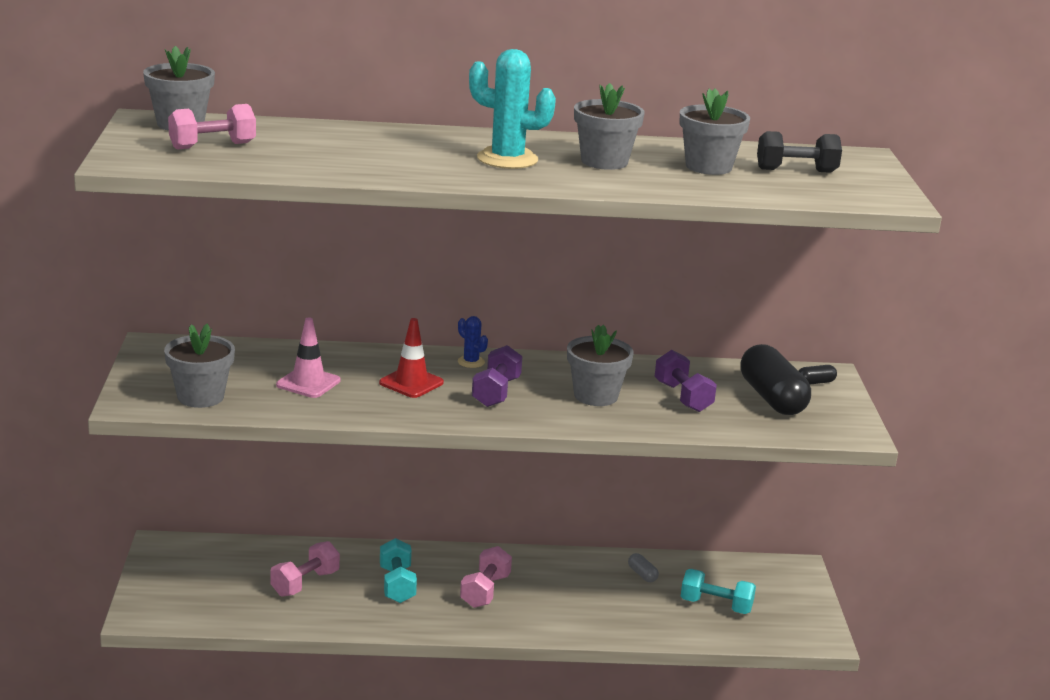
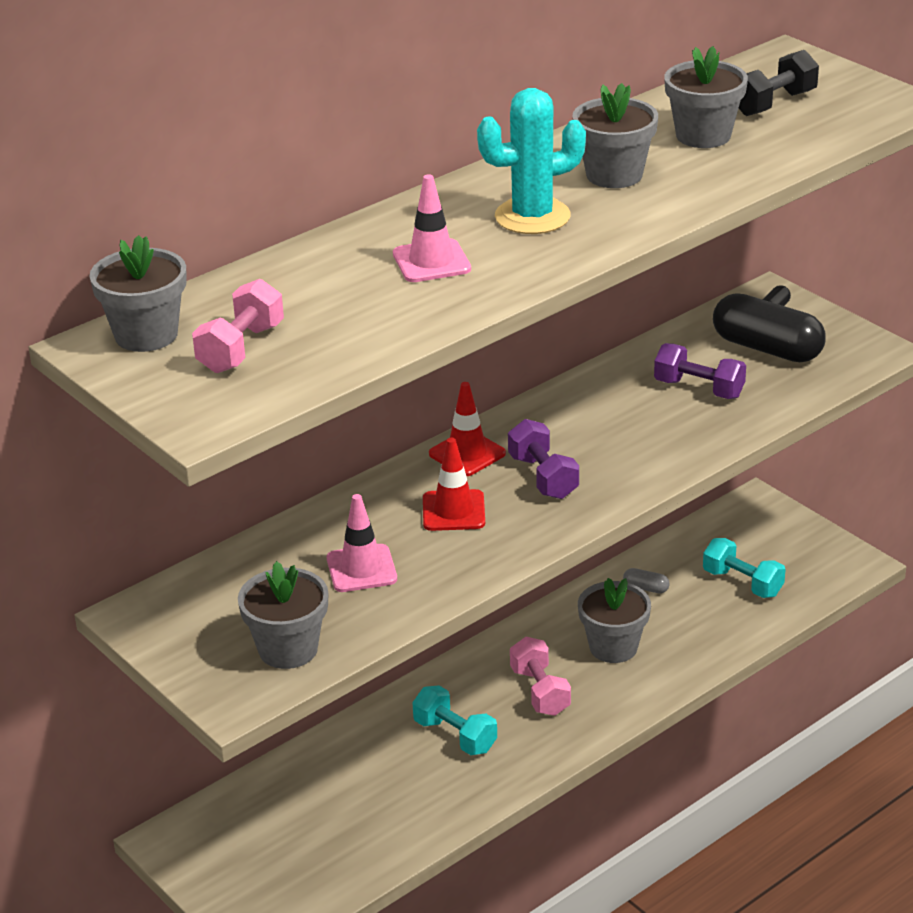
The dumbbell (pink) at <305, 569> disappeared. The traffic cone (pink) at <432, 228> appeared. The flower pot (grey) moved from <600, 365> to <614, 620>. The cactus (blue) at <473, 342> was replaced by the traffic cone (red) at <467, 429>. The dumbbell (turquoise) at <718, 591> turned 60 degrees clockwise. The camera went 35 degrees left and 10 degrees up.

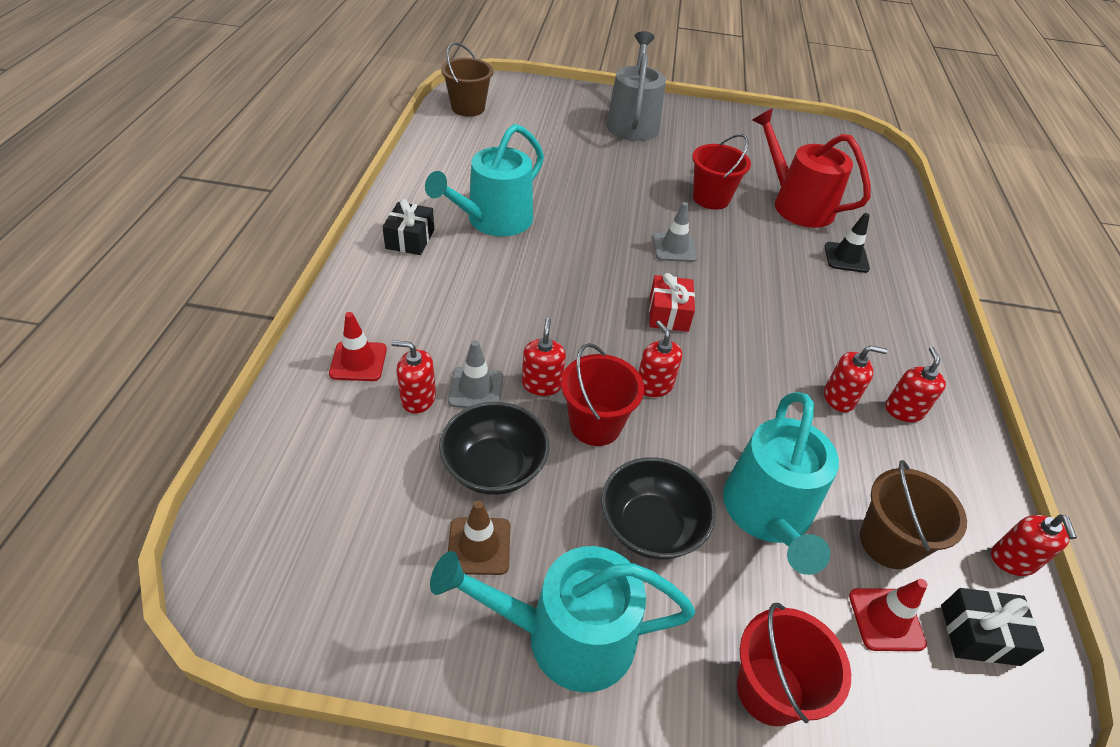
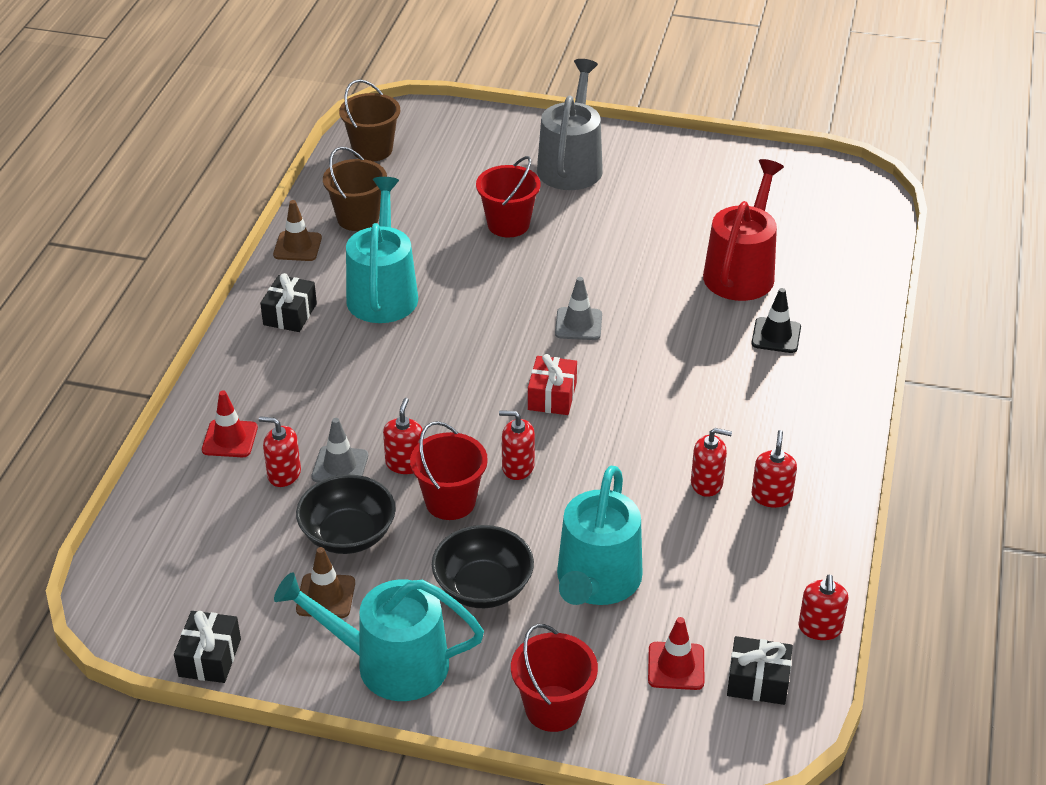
The gift (black) at <207, 647> appeared. The traffic cone (brown) at <297, 230> appeared. The bucket (red) moved from <721, 172> to <508, 196>. The bucket (brown) moved from <913, 514> to <355, 189>. The watering can (turquoise) at <484, 180> turned 135 degrees clockwise. The soap dispenser (red) at <660, 358> turned 60 degrees counterclockwise. The watering can (red) at <811, 168> turned 60 degrees clockwise. The camera went 10 degrees right and 5 degrees down.

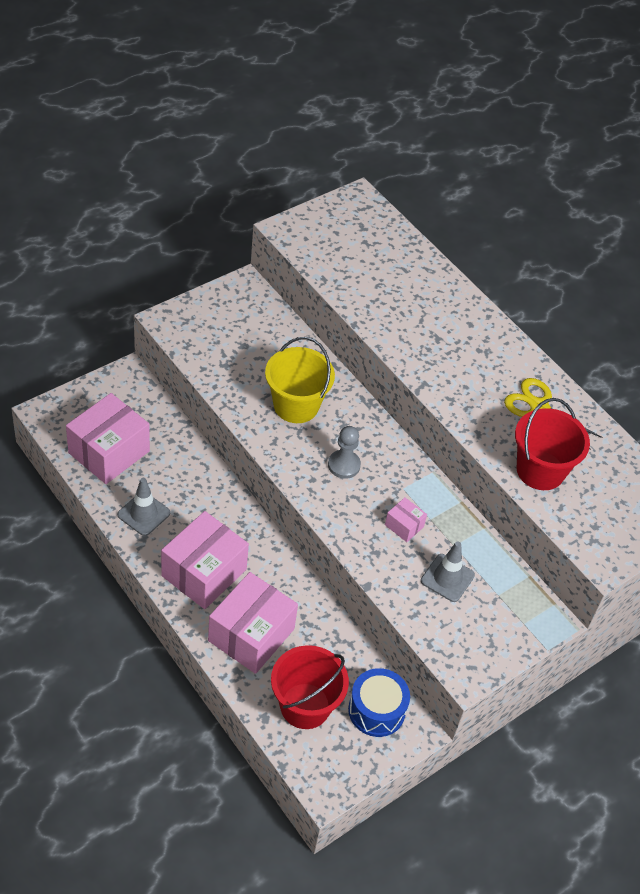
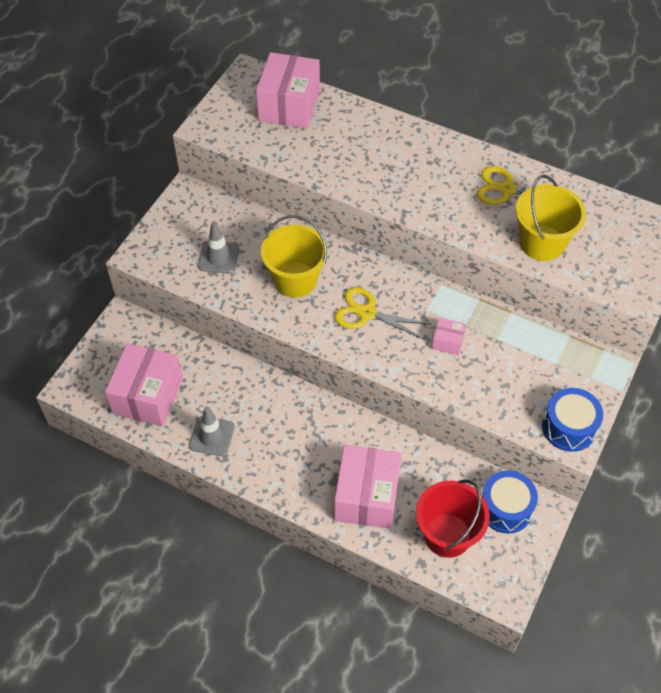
The drum (blue) at <572, 420> appeared. The box (pink) moved from <205, 560> to <288, 90>. The traffic cone (grey) moved from <448, 572> to <218, 247>. The pawn (grey) at <344, 452> was replaced by the scissors (yellow) at <383, 313>. The bucket (red) at <552, 444> became the bucket (yellow) at <550, 218>. The camera went 20 degrees left and 5 degrees up.

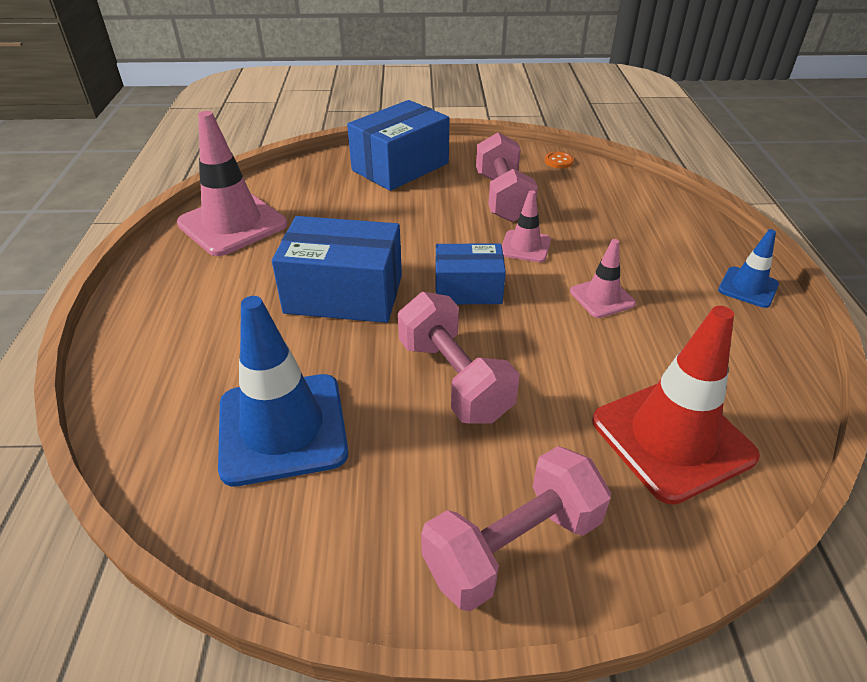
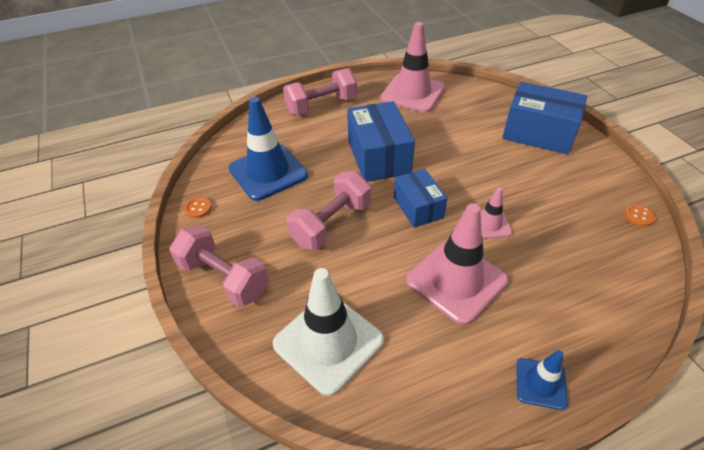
The button (orange) at <198, 207> appeared. The dumbbell (pink) moved from <507, 177> to <320, 91>. The traffic cone (red) at <676, 405> became the traffic cone (white) at <328, 332>. The traffic cone (pink) at <603, 278> changed to 1.94 times the size. The camera went 70 degrees right and 5 degrees up.

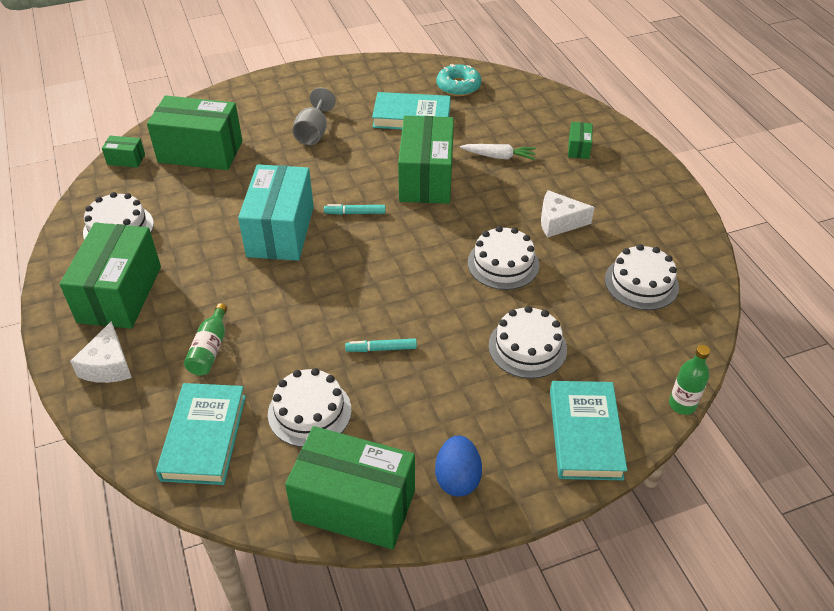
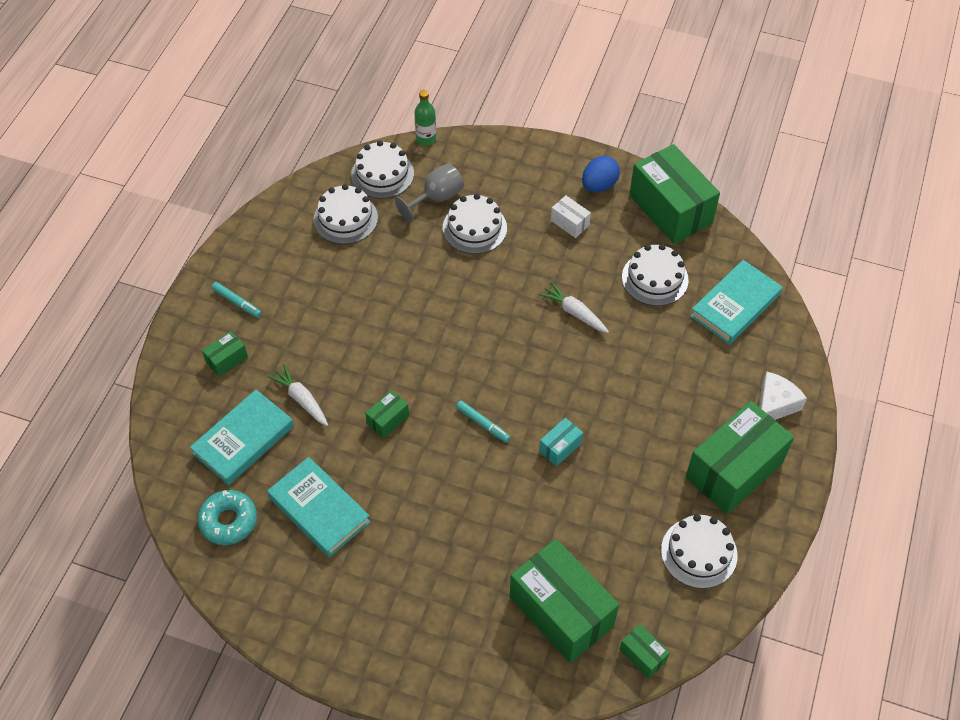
The bottle (green) at <205, 339> disappeared. The cheese (white) at <568, 214> disappeared. The carrot (white) at <574, 307> appeared. The box (white) at <571, 216> appeared. The goblet (grey) moved from <314, 116> to <429, 192>. The marker (turquoise) moved from <381, 345> to <236, 300>. The cake (white) moved from <503, 258> to <382, 170>. The book (turquoise) moved from <588, 430> to <242, 437>. The box (turquoise) at <276, 212> changed to 0.44 times the size. The box (green) at <426, 160> changed to 0.44 times the size. The camera went 140 degrees left and 10 degrees up.

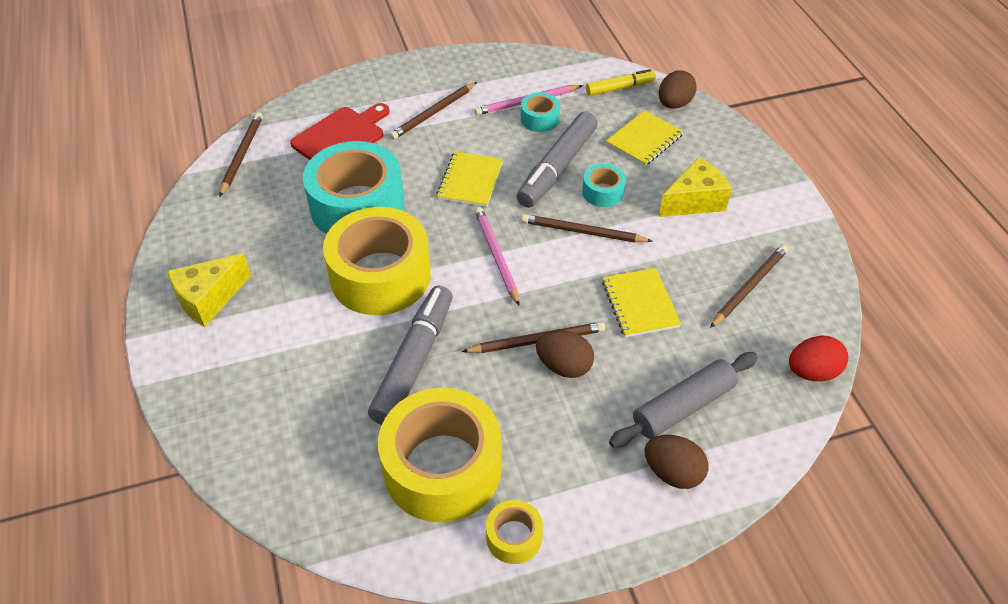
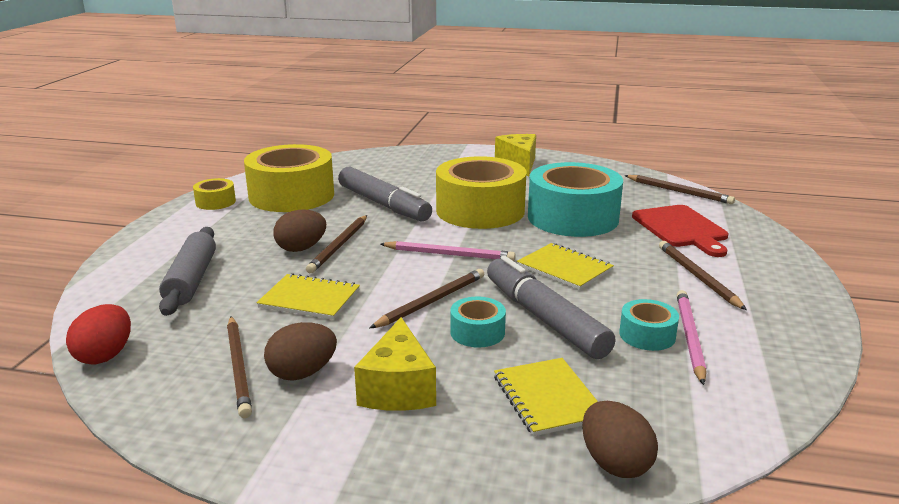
The marker (yellow) at <621, 82> disappeared. The egg (brown) moved from <676, 462> to <300, 351>. The camera went 120 degrees right and 25 degrees down.

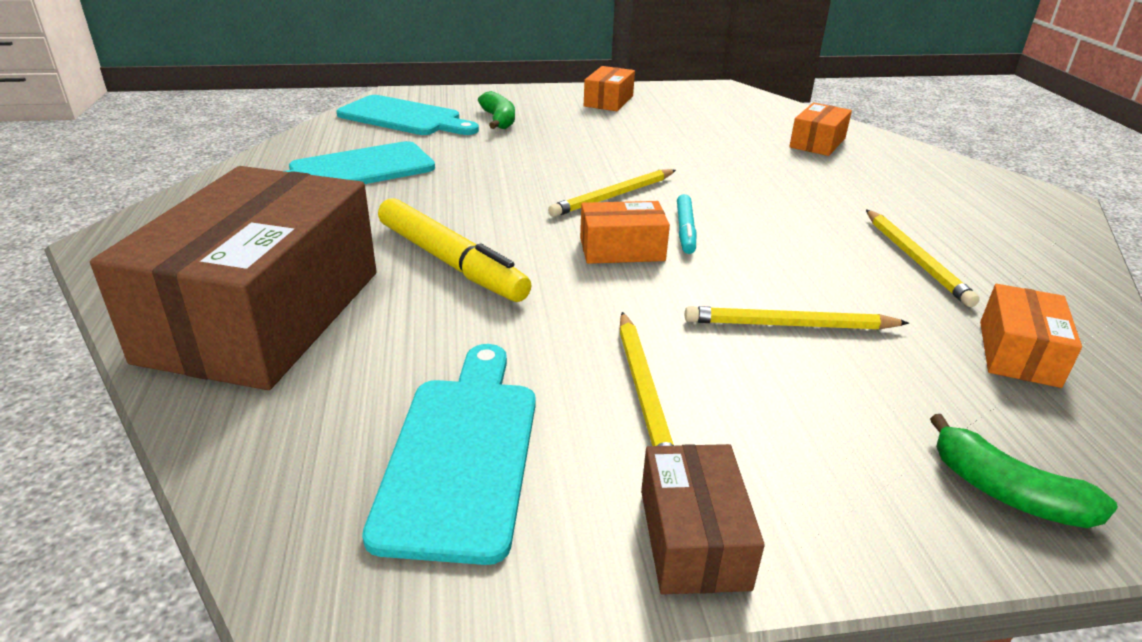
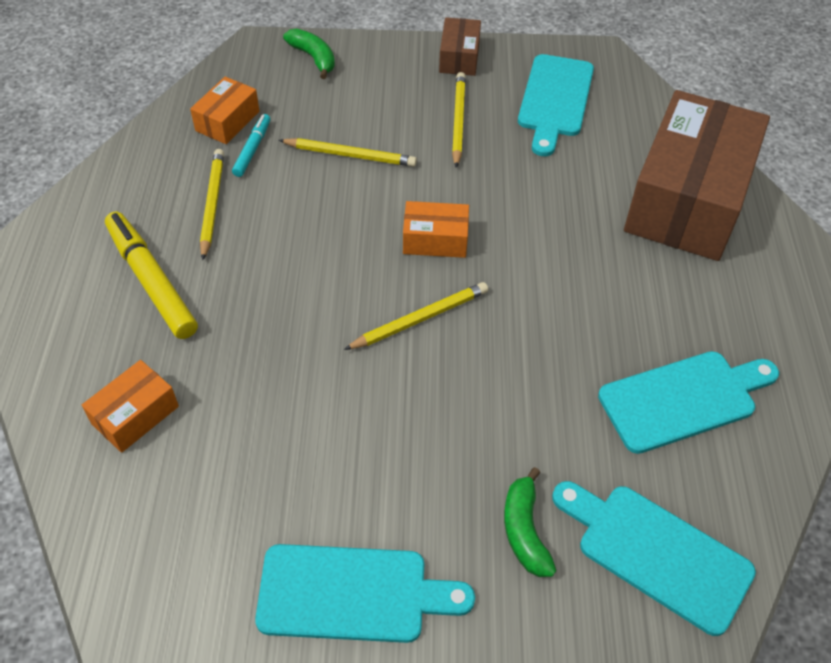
The marker (yellow) moved from <455, 250> to <151, 275>. The marker (turquoise) moved from <687, 224> to <251, 145>. The box (orange) at <609, 88> was replaced by the cutting board (turquoise) at <365, 593>. The camera went 170 degrees left and 20 degrees up.

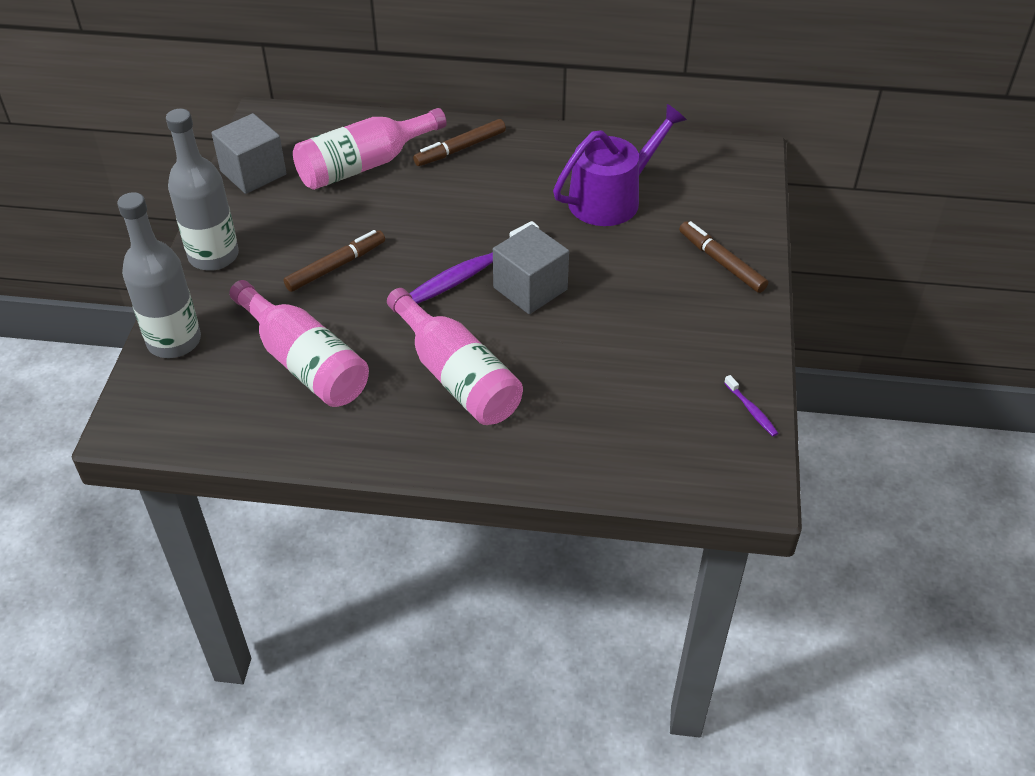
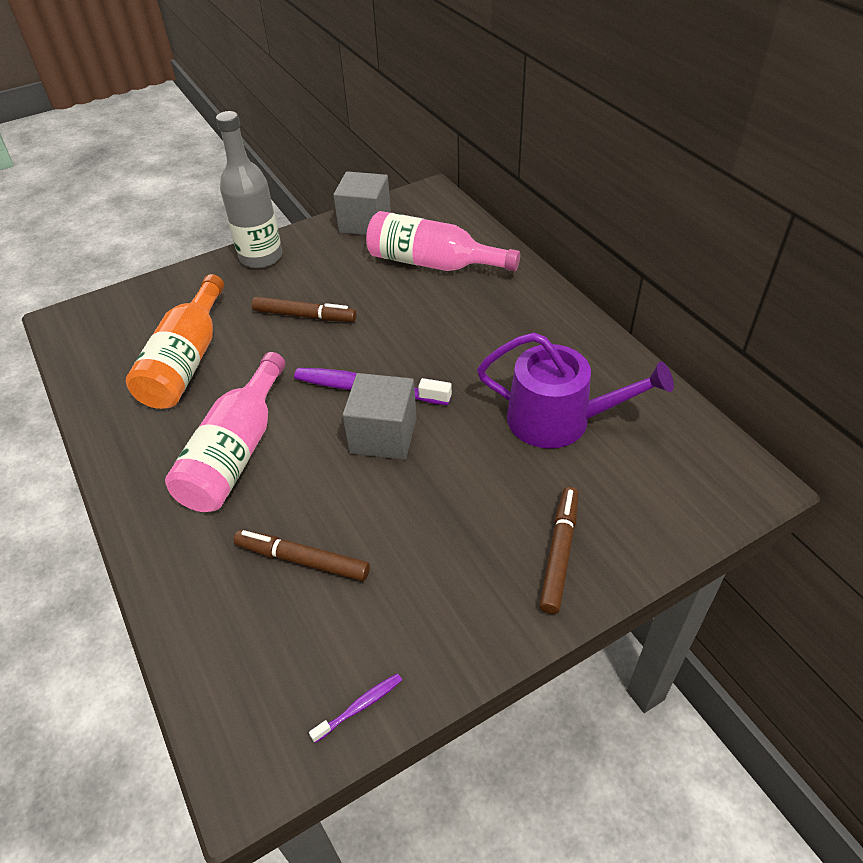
The bottle (grey) at <159, 275> disappeared. The marker (brown) moved from <459, 142> to <302, 555>. The bottle (pink) at <299, 343> became the bottle (orange) at <175, 341>. The toothbrush (purple) at <751, 406> turned 150 degrees counterclockwise. The camera went 55 degrees right and 0 degrees up.

